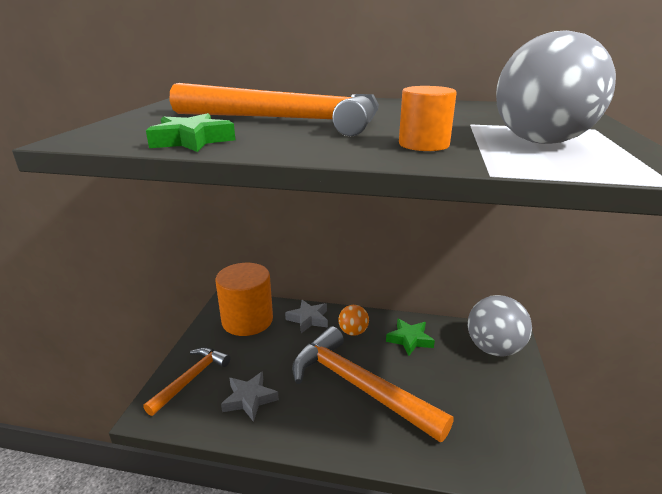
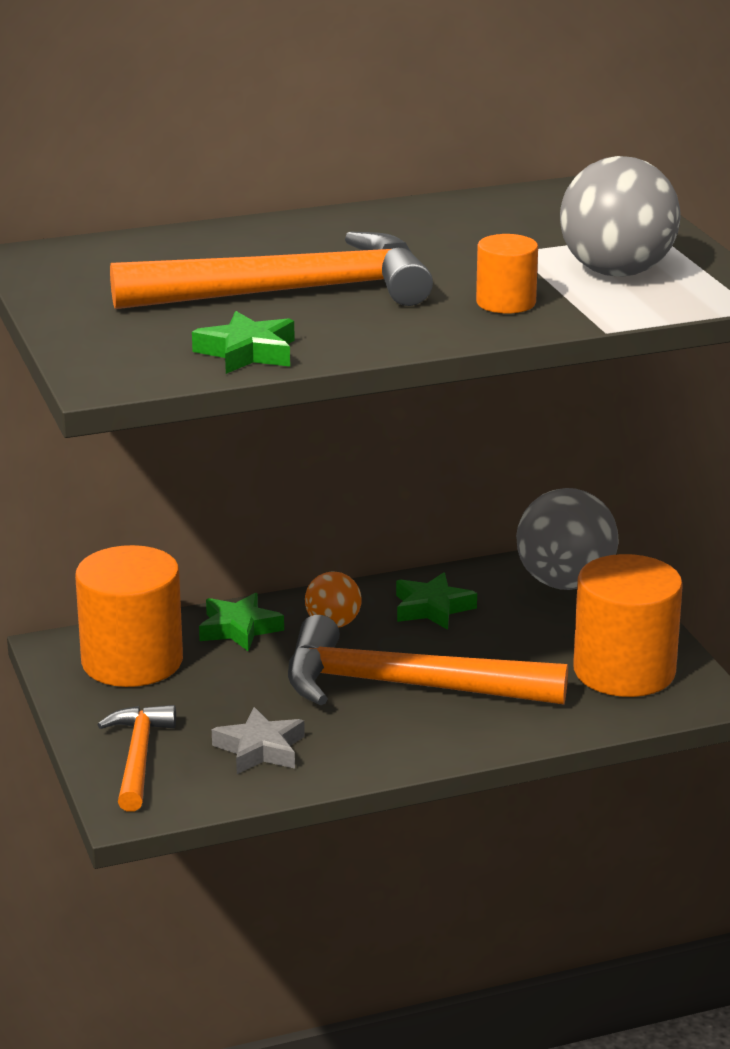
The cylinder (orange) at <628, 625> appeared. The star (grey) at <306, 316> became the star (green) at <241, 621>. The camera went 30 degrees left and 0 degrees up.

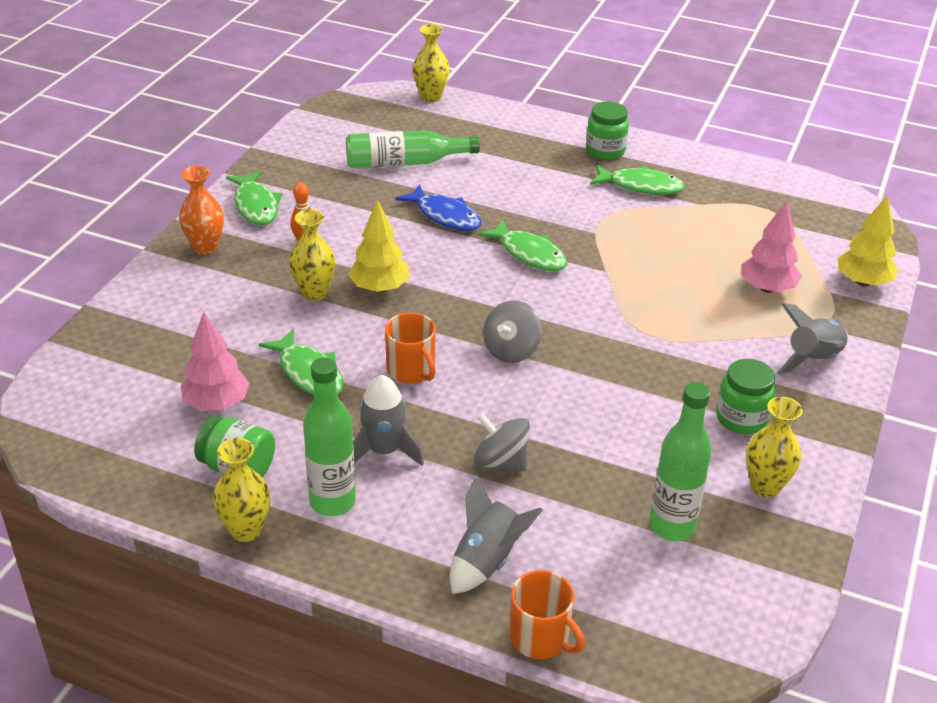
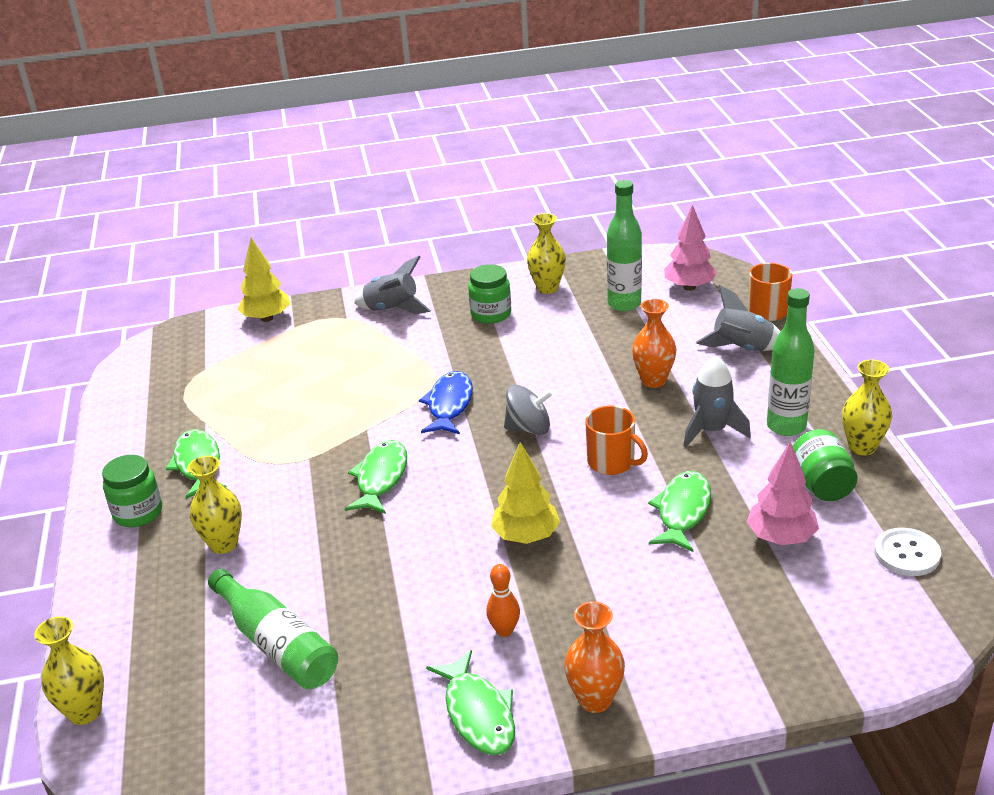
The button (white) at <907, 552> appeared. The vase (yellow) moved from <312, 255> to <214, 505>. The fish (blue) moved from <438, 207> to <446, 402>. The tree (pink) moved from <771, 247> to <690, 248>. The spinning top (grey) at <502, 442> was replaced by the vase (orange) at <654, 343>. The fish (green) at <254, 198> turned 120 degrees clockwise. The mug (orange) at <410, 348> turned 105 degrees clockwise. The camera went 120 degrees left and 5 degrees down.

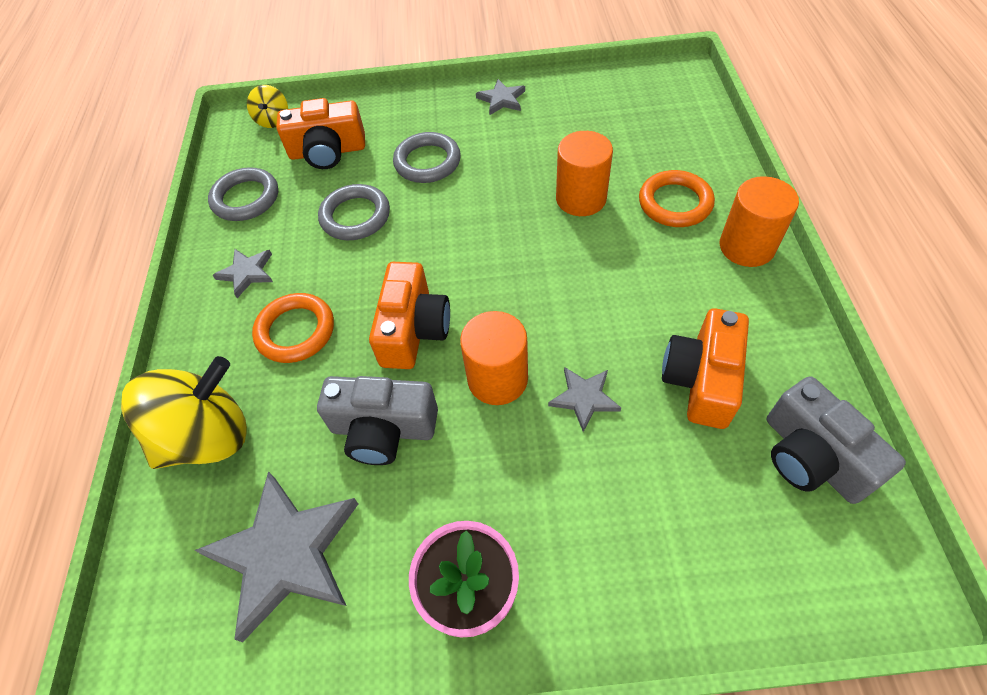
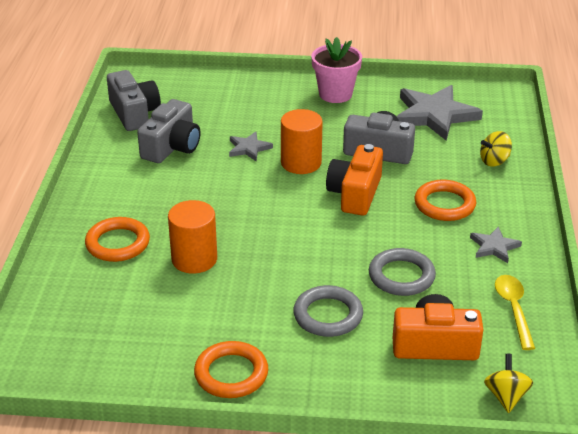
The cylinder (orange) at <759, 221> disappeared. The ring (grey) at <243, 194> was replaced by the spoon (yellow) at <515, 312>. The star (grey) at <500, 97> was replaced by the ring (orange) at <231, 369>. The camera (orange) at <705, 368> became the camera (grey) at <168, 131>. The spinning top (yellow) at <184, 412> changed to 0.49 times the size. The camera went 175 degrees left and 20 degrees down.

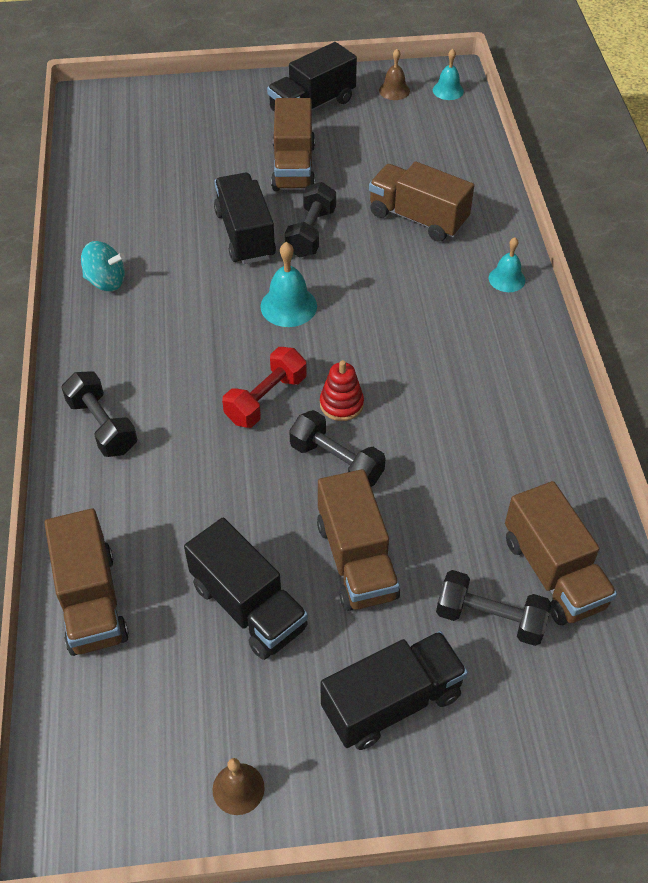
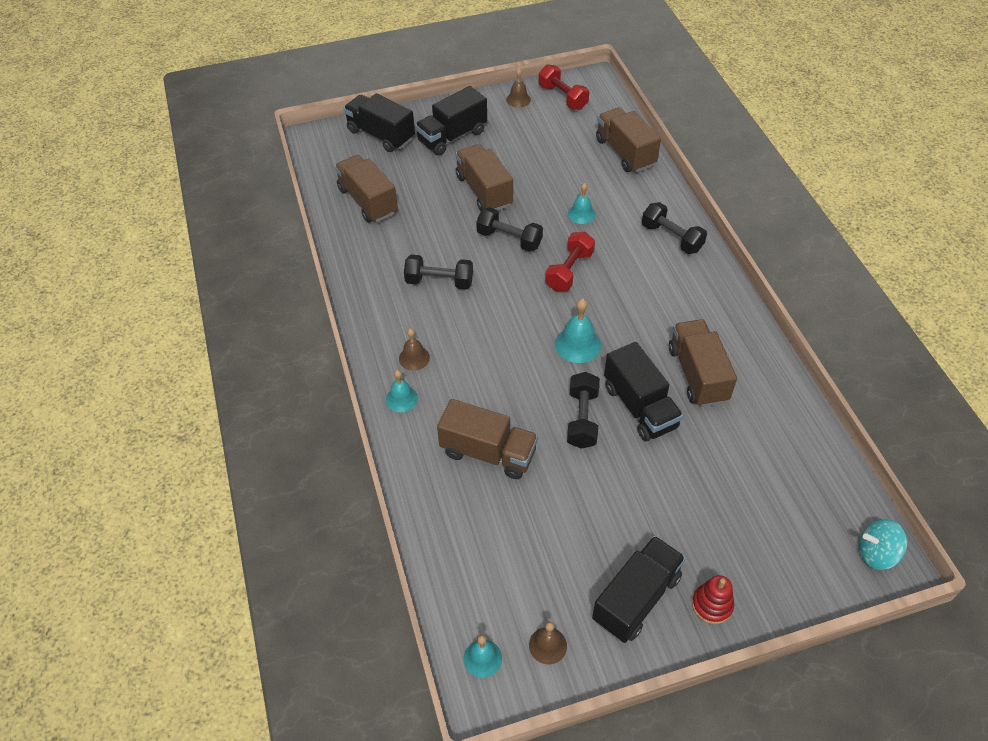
The bell (brown) at <414, 349> appeared. The dumbbell (red) at <564, 87> appeared. The bell (turquoise) at <581, 203> appeared. The spinning top (turquoise) moved from <103, 266> to <883, 544>. The truck (black) moved from <246, 589> to <379, 122>. The truck (brown) moved from <293, 144> to <703, 363>. The stacking toy (red) moved from <342, 390> to <713, 599>. The dumbbell (black) moved from <493, 608> to <438, 272>. The camera went 170 degrees right and 0 degrees up.

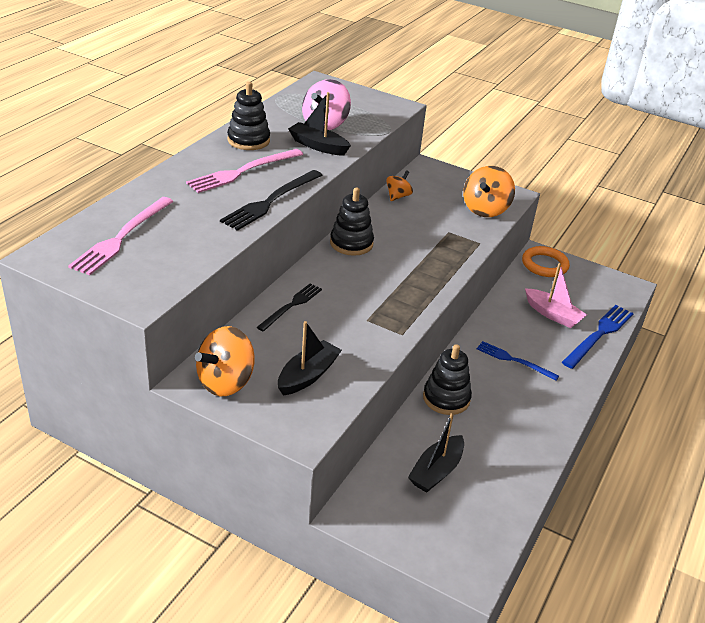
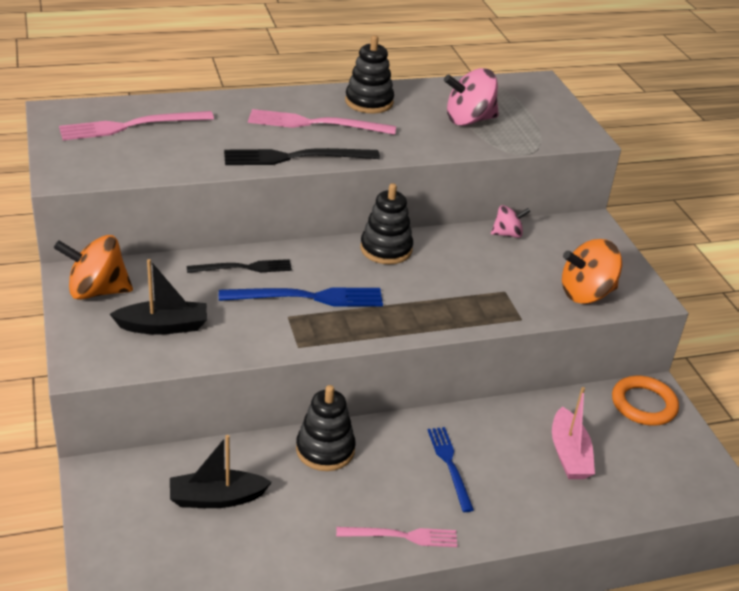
The boat (black) at <319, 124> disappeared. The fork (pink) at <396, 537> appeared. The fork (blue) moved from <598, 337> to <301, 296>. The spinning top (orange) at <399, 185> became the spinning top (pink) at <511, 221>. The camera went 45 degrees right and 0 degrees up.

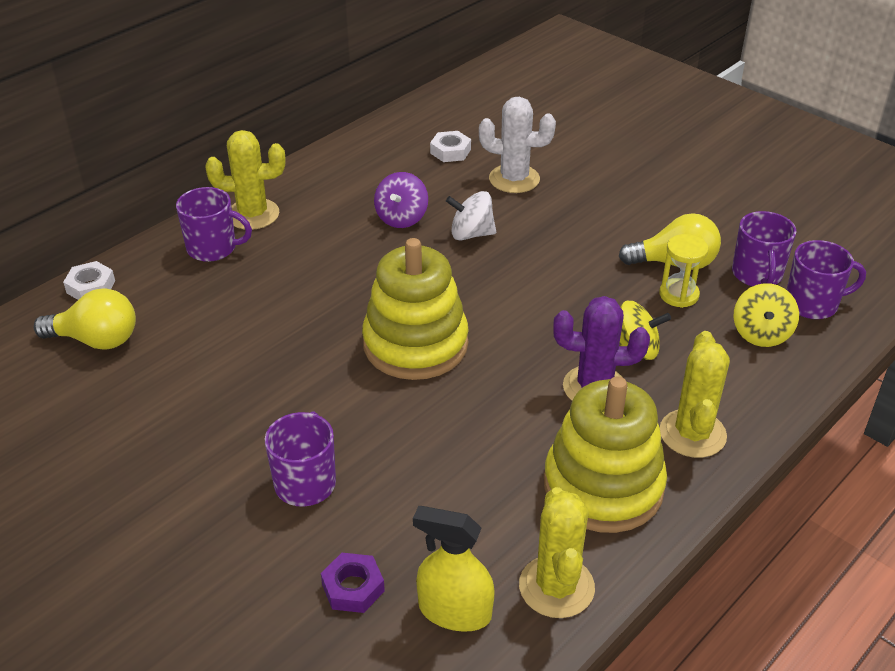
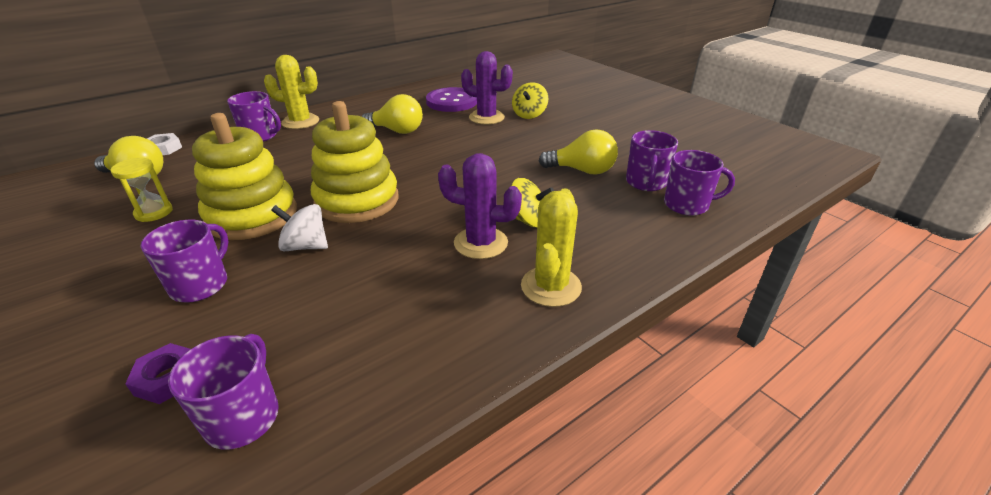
The cactus (yellow) at <557, 552> disappeared. The spinning top (white) moved from <471, 215> to <299, 227>. The stacking toy (yellow) moved from <605, 454> to <244, 176>. The hourglass (yellow) moved from <683, 271> to <141, 190>. The spinning top (yellow) moved from <766, 315> to <530, 100>. The spinning top (purple) at <401, 200> was replaced by the light bulb (yellow) at <392, 114>. The spray bottle (yellow) at <454, 569> was replaced by the mug (purple) at <223, 392>. The nut (white) at <450, 146> was replaced by the button (purple) at <451, 99>. The cactus (white) at <517, 145> became the cactus (purple) at <487, 87>. The camera went 10 degrees right and 5 degrees down.

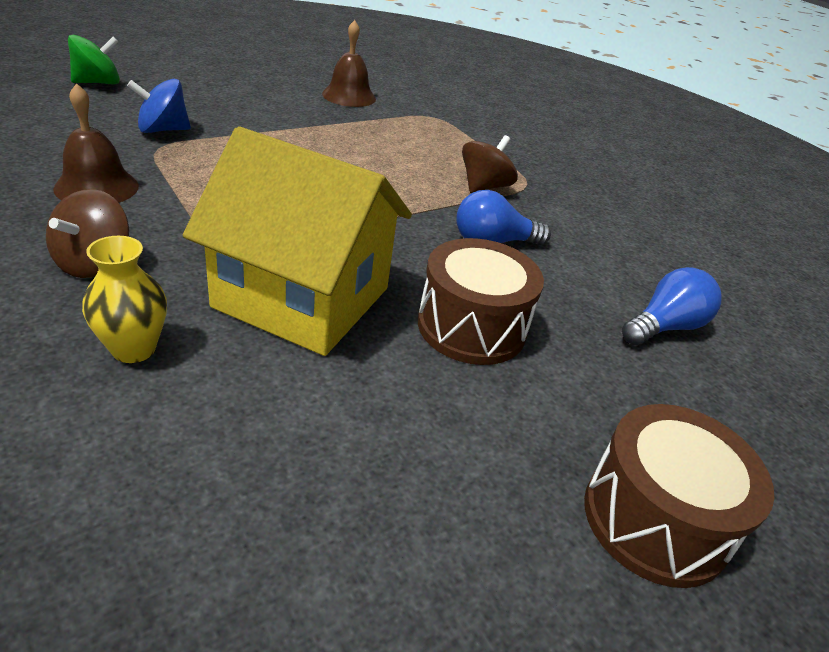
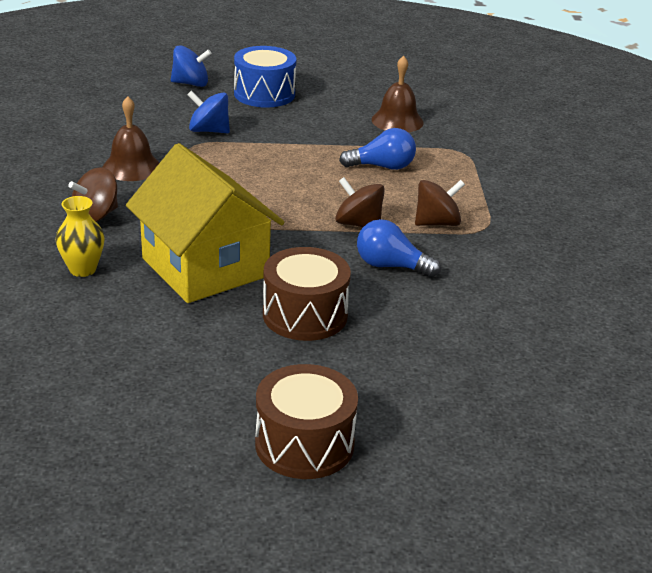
The drum (blue) at <265, 77> appeared. The spinning top (brown) at <360, 202> appeared. The light bulb (blue) moved from <672, 306> to <377, 149>. The spinning top (green) at <94, 60> became the spinning top (blue) at <191, 66>. The camera went 35 degrees right and 5 degrees down.

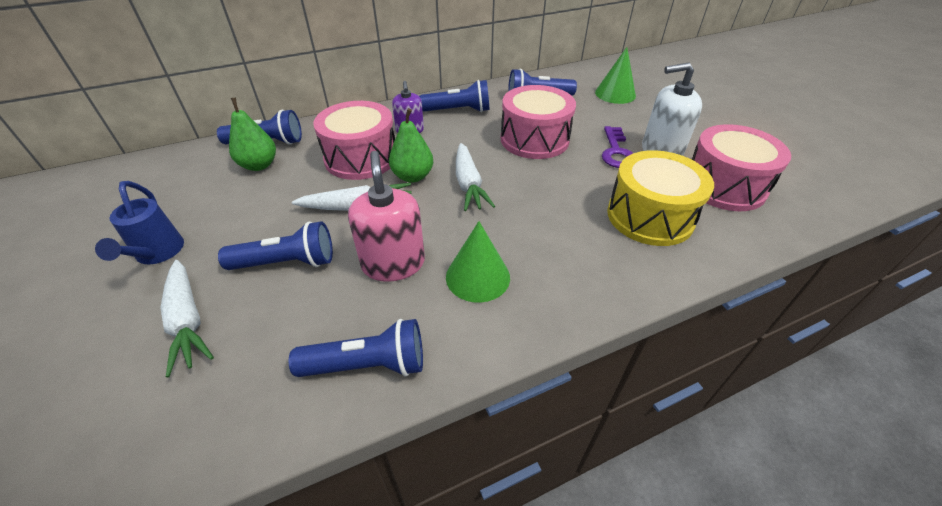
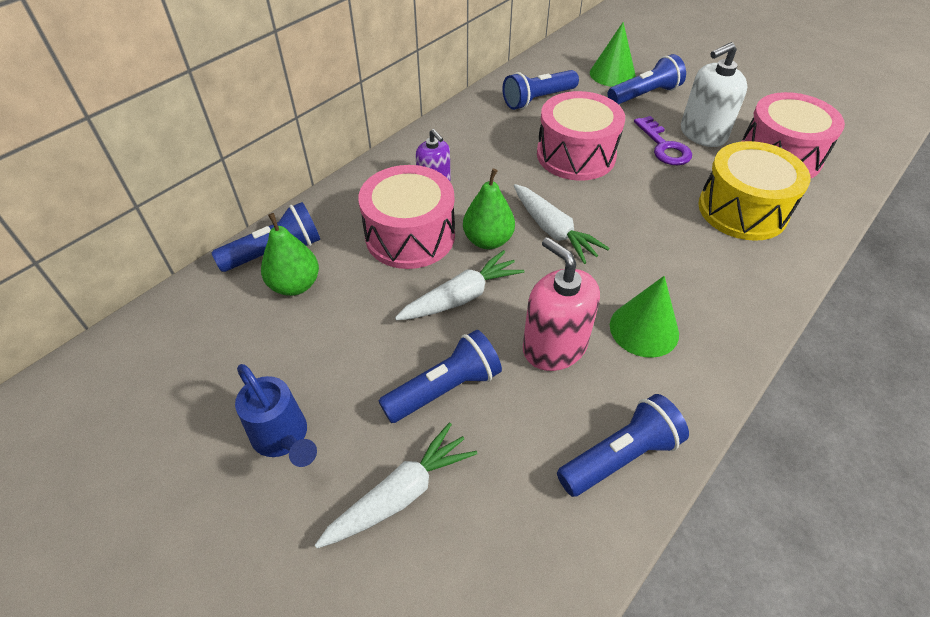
The flashlight (blue) moved from <454, 96> to <647, 79>. The carrot (white) at <187, 318> turned 75 degrees counterclockwise. The camera went 25 degrees left and 5 degrees up.

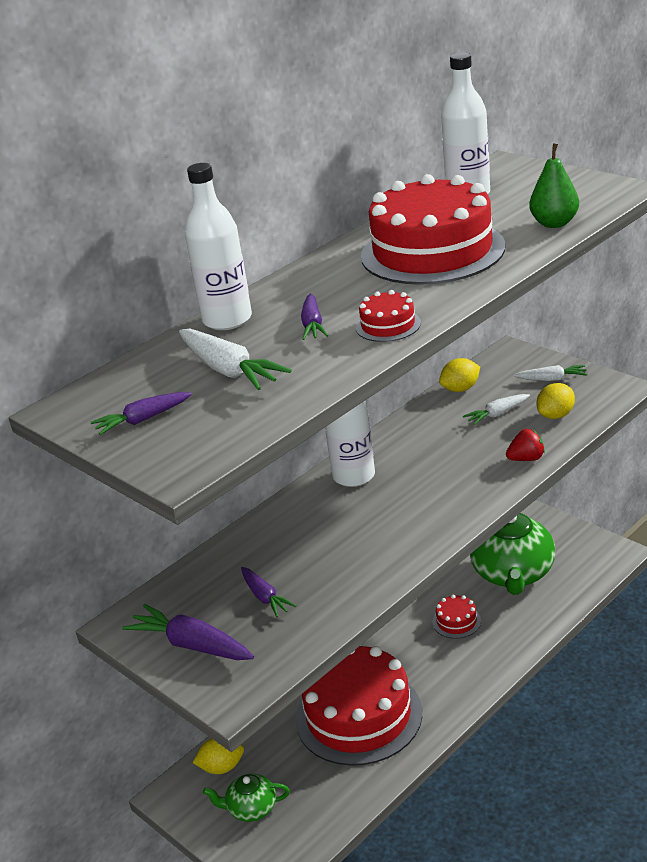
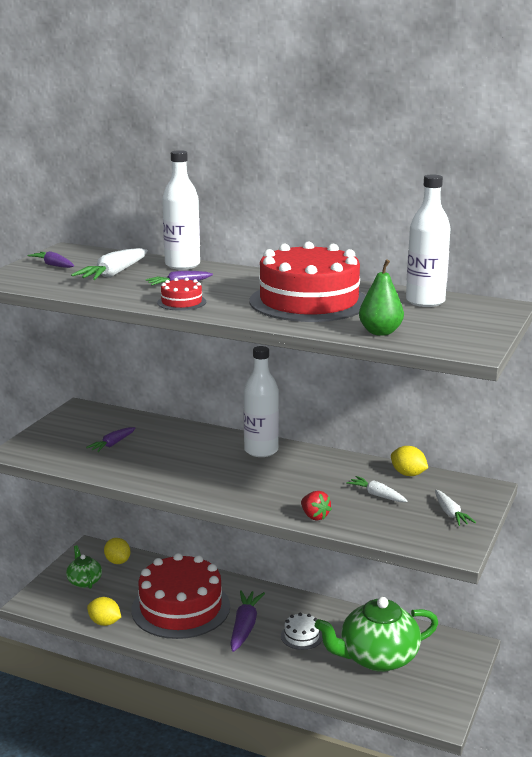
The carrot (purple) moved from <188, 632> to <247, 621>. The lemon (yellow) moved from <555, 401> to <104, 611>. The cake (red) at <457, 617> became the cake (white) at <301, 631>. The camera went 65 degrees right and 10 degrees down.

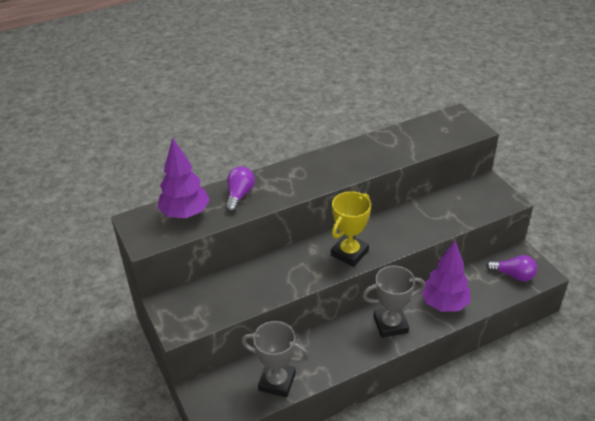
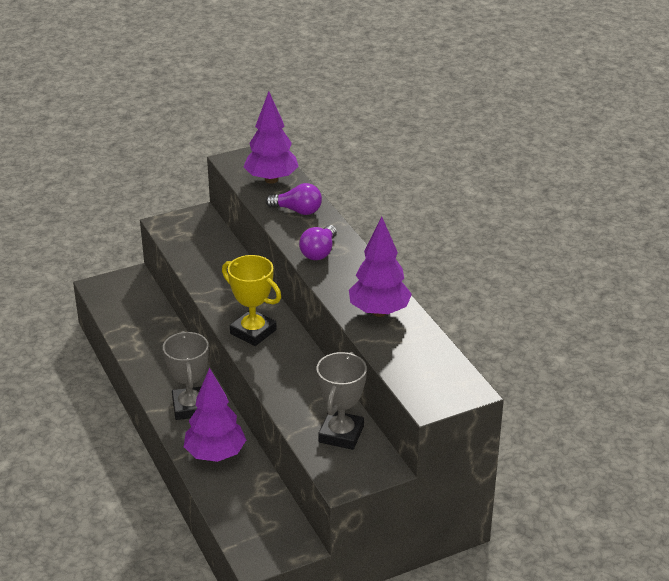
The tree (purple) at <380, 266> appeared. The trophy (grey) moved from <275, 359> to <341, 401>. The light bulb (purple) moved from <511, 268> to <318, 242>. The camera went 90 degrees right and 5 degrees down.

